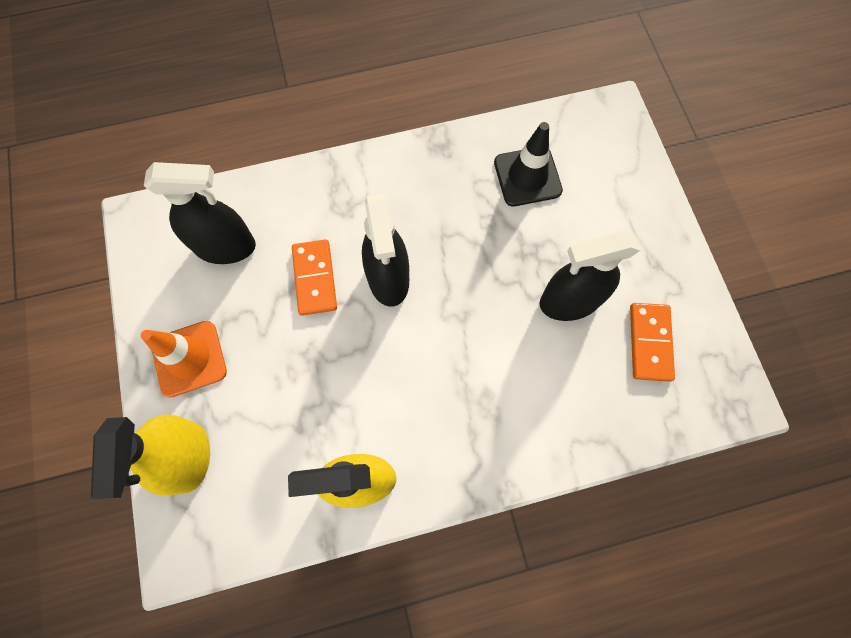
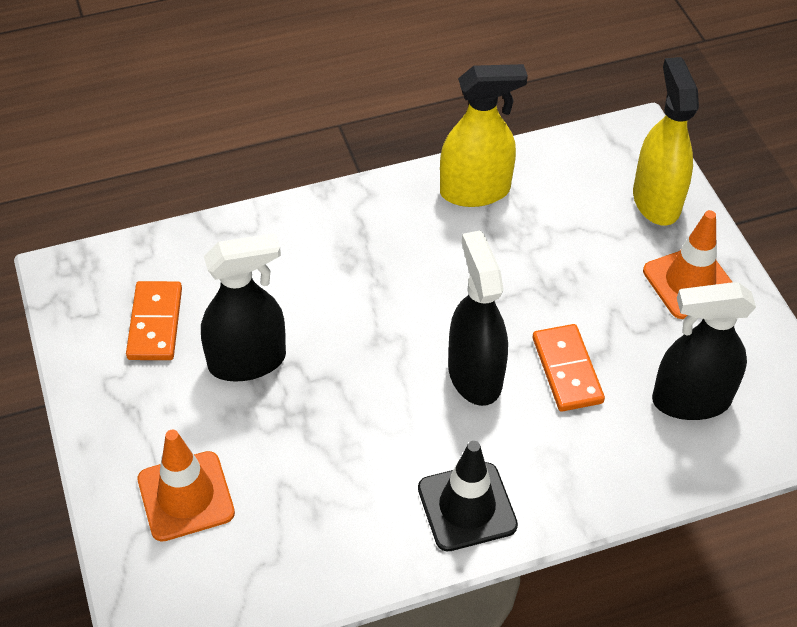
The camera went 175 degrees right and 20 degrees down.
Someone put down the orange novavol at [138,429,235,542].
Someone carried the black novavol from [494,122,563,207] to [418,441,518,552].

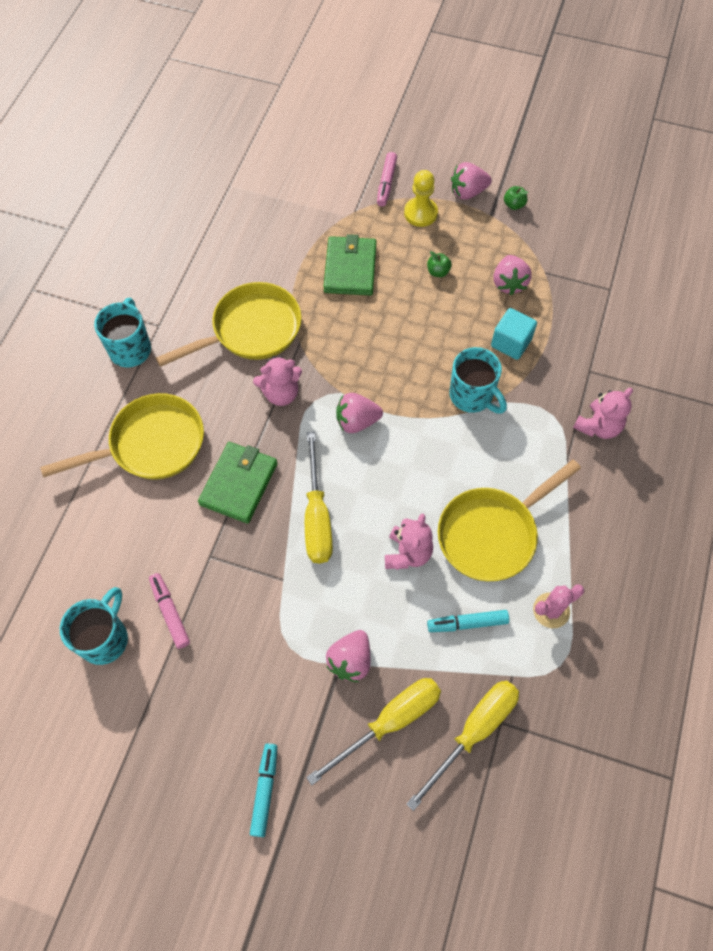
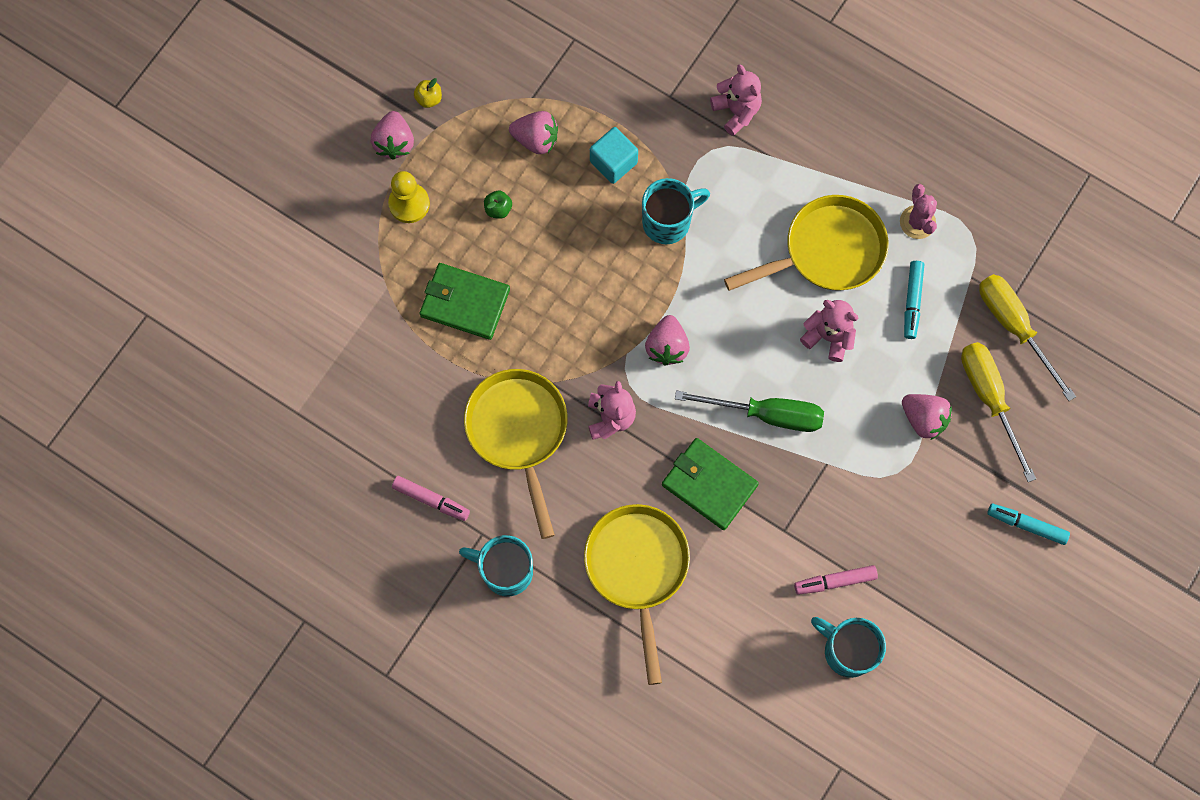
The camera went 75 degrees left and 10 degrees up.
Someone carried the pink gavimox from [377,152,397,206] to [392,476,470,521].
Someone repainted the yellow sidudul at [305,432,333,563], which became the green sidudul at [675,391,824,432].
Someone repainted the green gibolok at [504,186,528,210], which became the yellow gibolok at [414,78,442,108].
Someone rotated the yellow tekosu at [438,460,581,581] by 90 degrees counterclockwise.

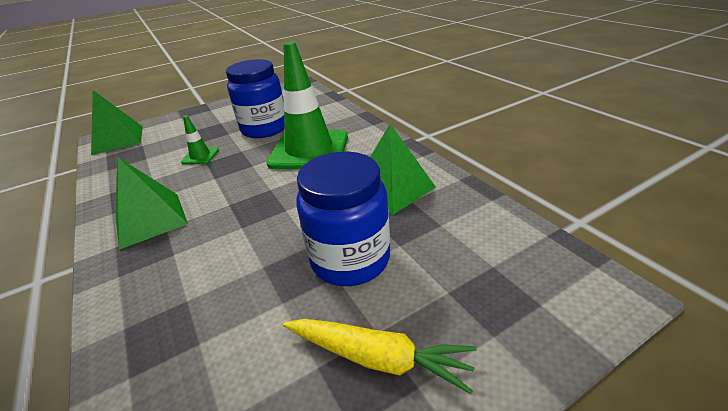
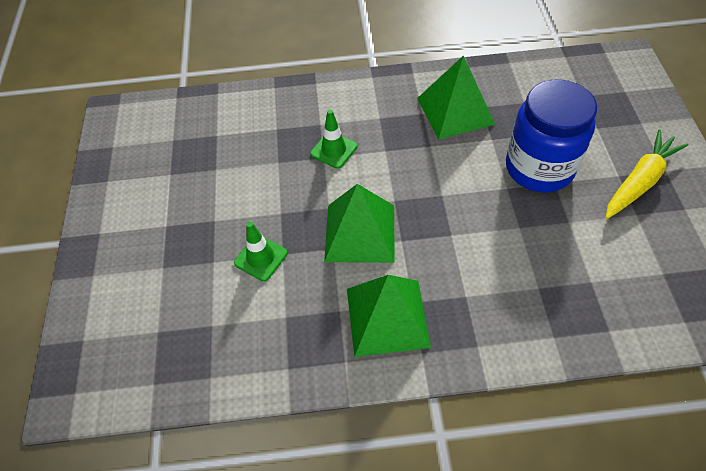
The camera went 65 degrees left and 20 degrees up.
Someone took away the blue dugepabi at [226,59,284,138].
Someone carried the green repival from [91,90,143,155] to [324,184,395,263].
Someone scaled the green novavol at [267,41,348,169] by 0.43.

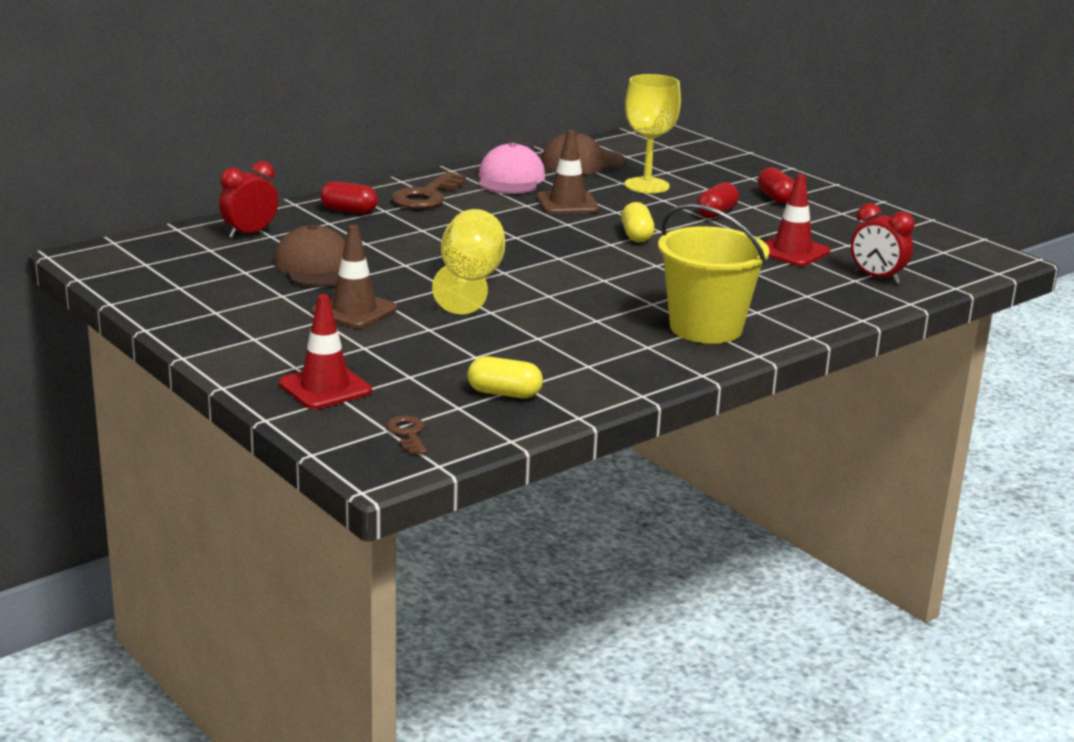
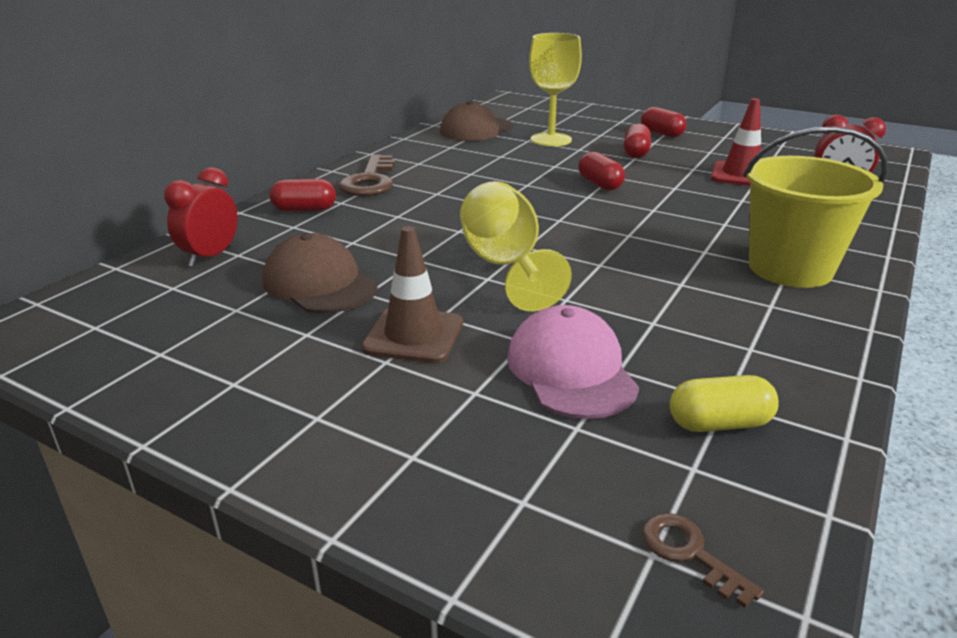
The camera went 20 degrees left and 5 degrees up.
Someone took away the red novavol at [279,294,372,409].
Someone took away the brown novavol at [537,130,599,214].
Someone carried the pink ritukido from [478,143,545,194] to [507,305,639,419].
Someone repainted the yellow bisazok at [621,202,655,243], which became the red bisazok at [578,152,625,191].

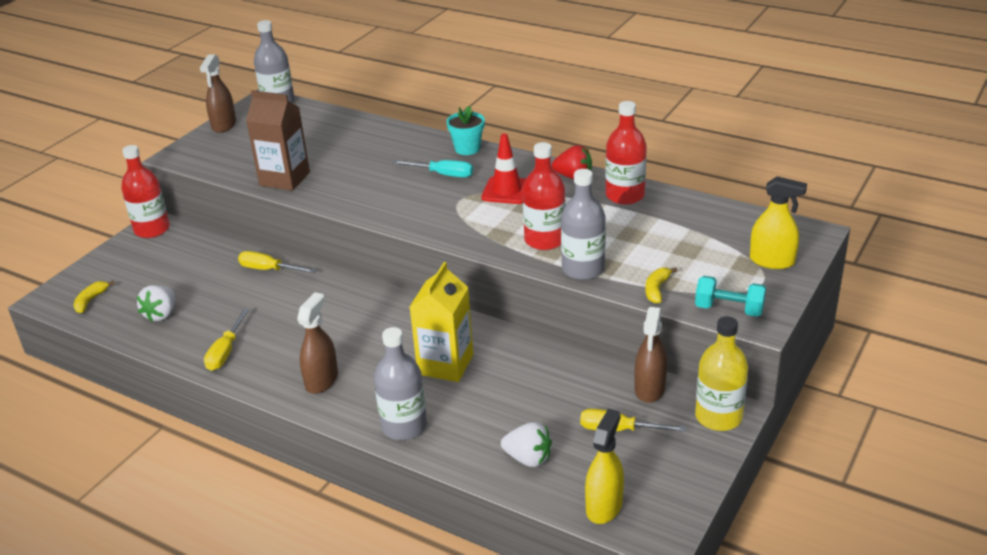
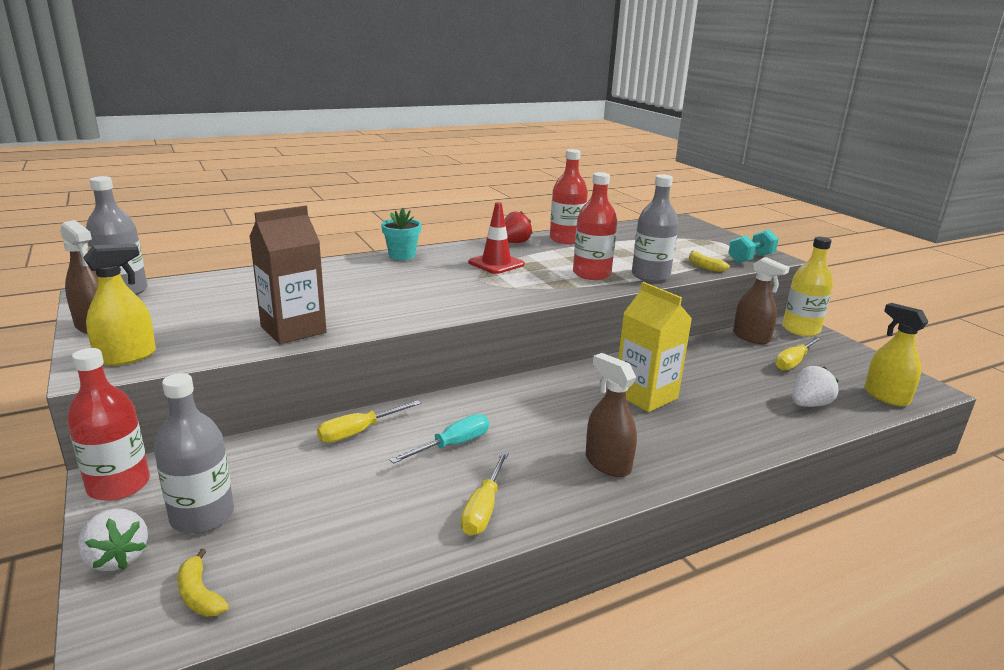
The camera went 60 degrees left and 10 degrees down.
Someone carried the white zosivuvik from [137,285,175,322] to [78,508,148,571].
Someone carried the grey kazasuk from [374,327,427,440] to [154,373,234,534].
Someone carried the turquoise sidudul from [393,160,473,177] to [389,414,489,464].
Someone carried the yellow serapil from [750,176,807,269] to [83,243,156,366].
Someone rotated the yellow sidudul at [204,308,249,371] by 60 degrees clockwise.

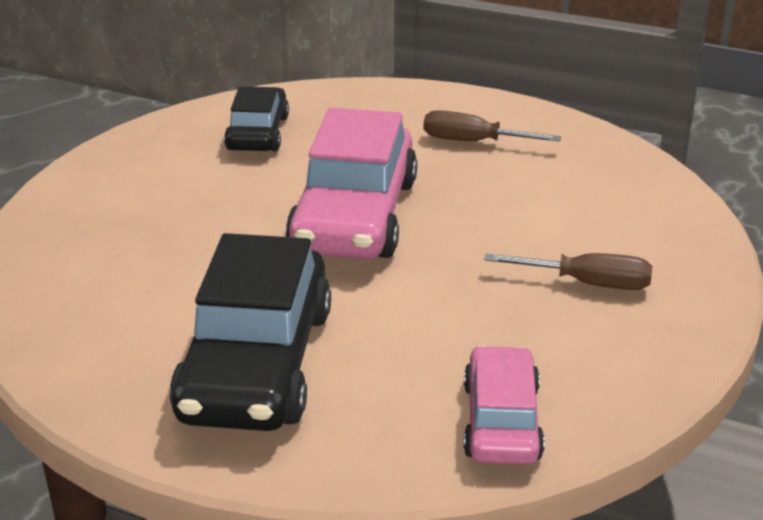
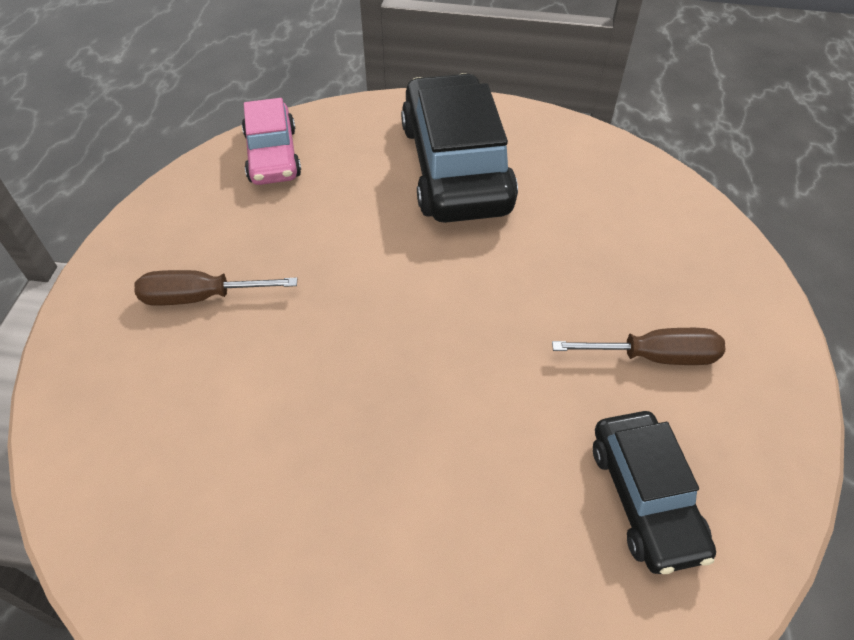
The camera went 165 degrees right and 20 degrees up.
Someone took away the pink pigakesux at [286,108,417,259].
Someone carried the brown sidudul from [424,110,561,142] to [552,328,725,365].

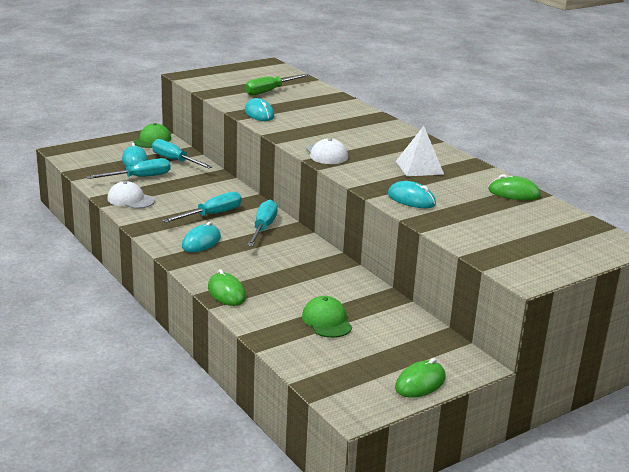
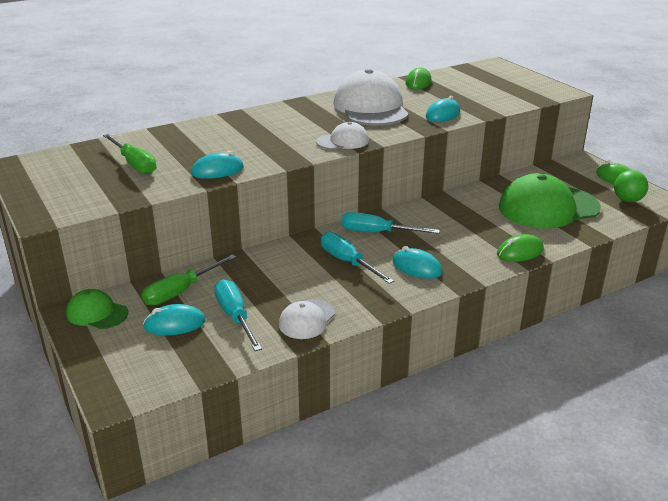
The camera went 85 degrees left and 5 degrees up.
Someone put down the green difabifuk at [614,170,648,202].
Someone swapped the white repival at [396,126,444,176] for the white ritukido at [333,69,409,126].
Someone repainted the turquoise sidudul at [152,139,212,169], which became the green sidudul at [142,254,236,306].
Someone scaled the green ritukido at [302,296,352,338] by 1.99.

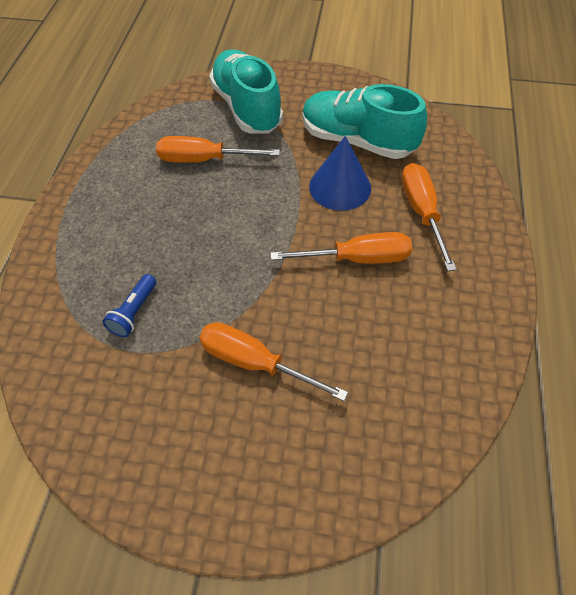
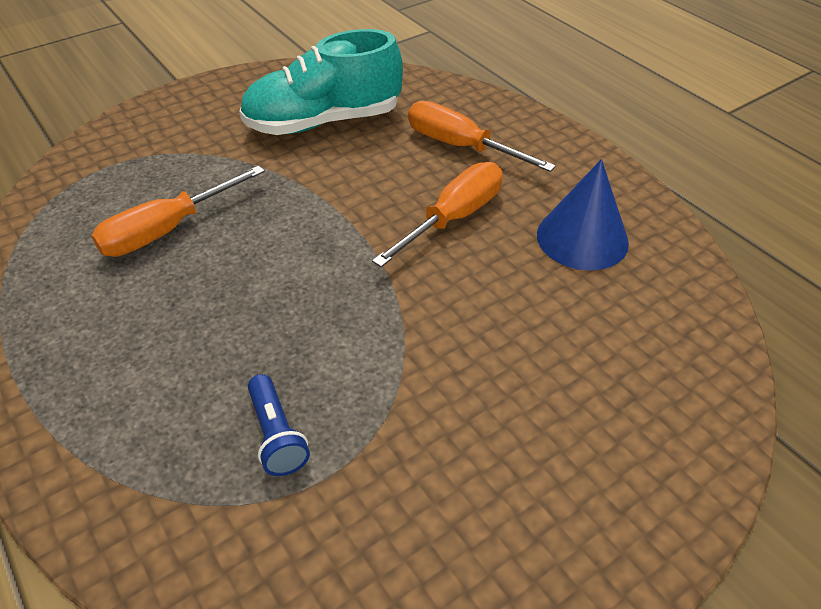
The camera went 45 degrees left and 10 degrees down.
Someone took away the orange sidudul at [199,322,348,401].
Someone took away the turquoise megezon at [209,49,283,134].
Someone carried the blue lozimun from [309,136,371,211] to [537,159,629,271].

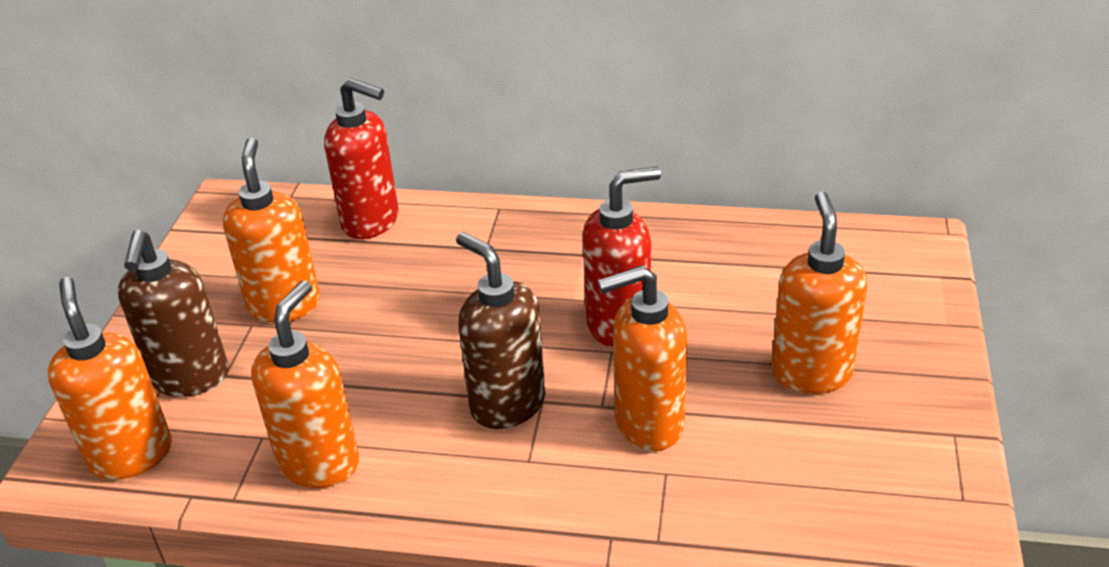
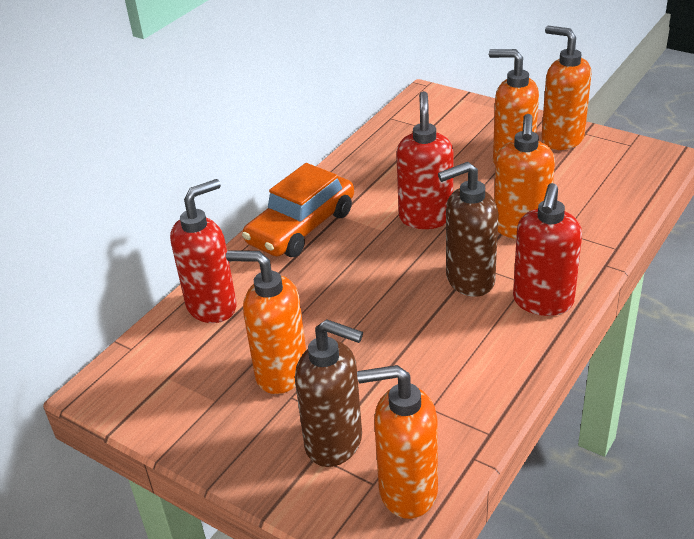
The camera went 65 degrees left and 0 degrees up.
Someone put down the orange pigakesux at [242,163,354,257].
Someone put down the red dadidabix at [513,183,582,316].
Someone carried the orange dadidabix from [251,280,359,488] to [541,26,591,150].

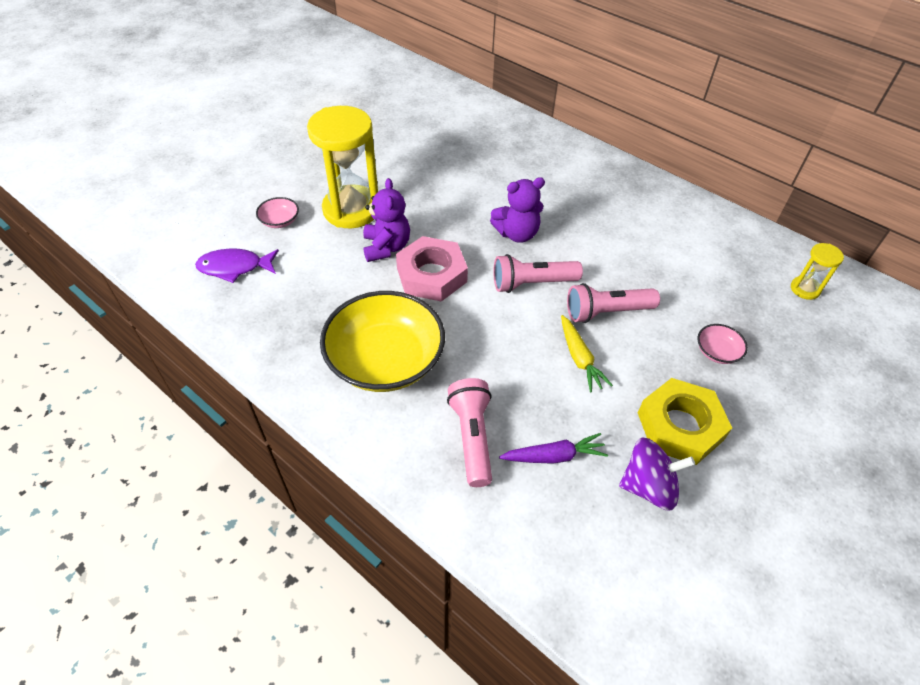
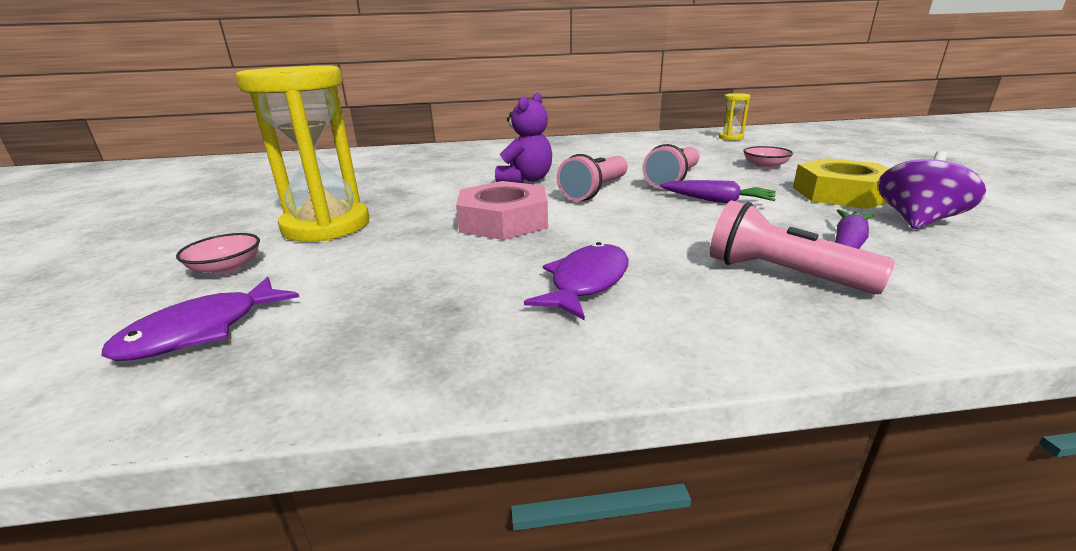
The camera went 45 degrees left and 25 degrees down.
Someone took away the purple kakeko at [363,178,410,262].
Someone swapped the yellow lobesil at [320,291,445,392] for the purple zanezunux at [524,242,629,320].
Someone repainted the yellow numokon at [561,315,613,392], which became the purple numokon at [660,180,776,203].

